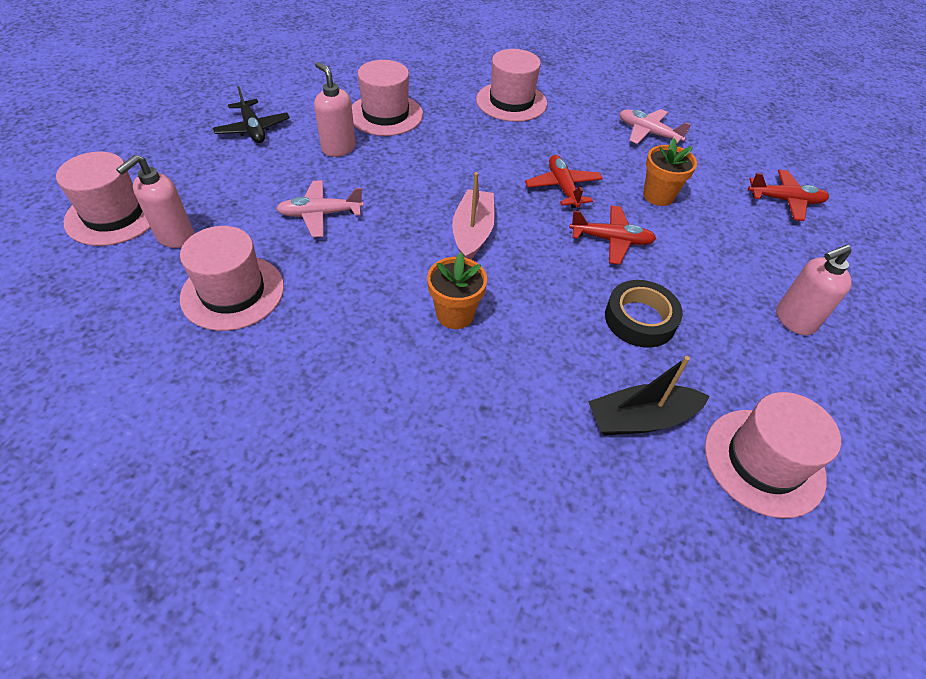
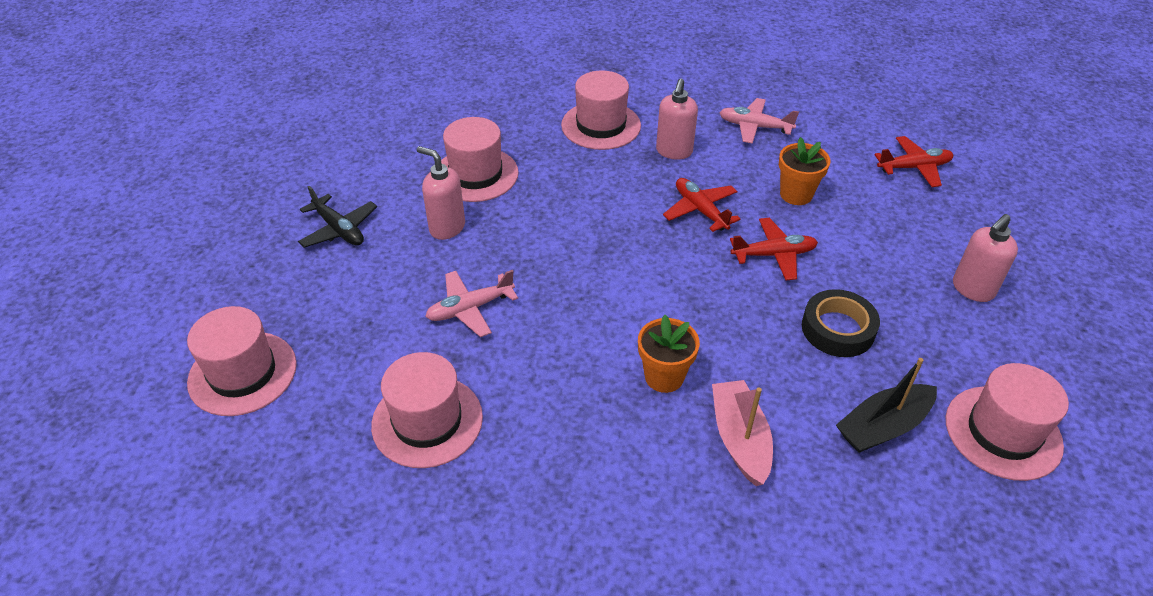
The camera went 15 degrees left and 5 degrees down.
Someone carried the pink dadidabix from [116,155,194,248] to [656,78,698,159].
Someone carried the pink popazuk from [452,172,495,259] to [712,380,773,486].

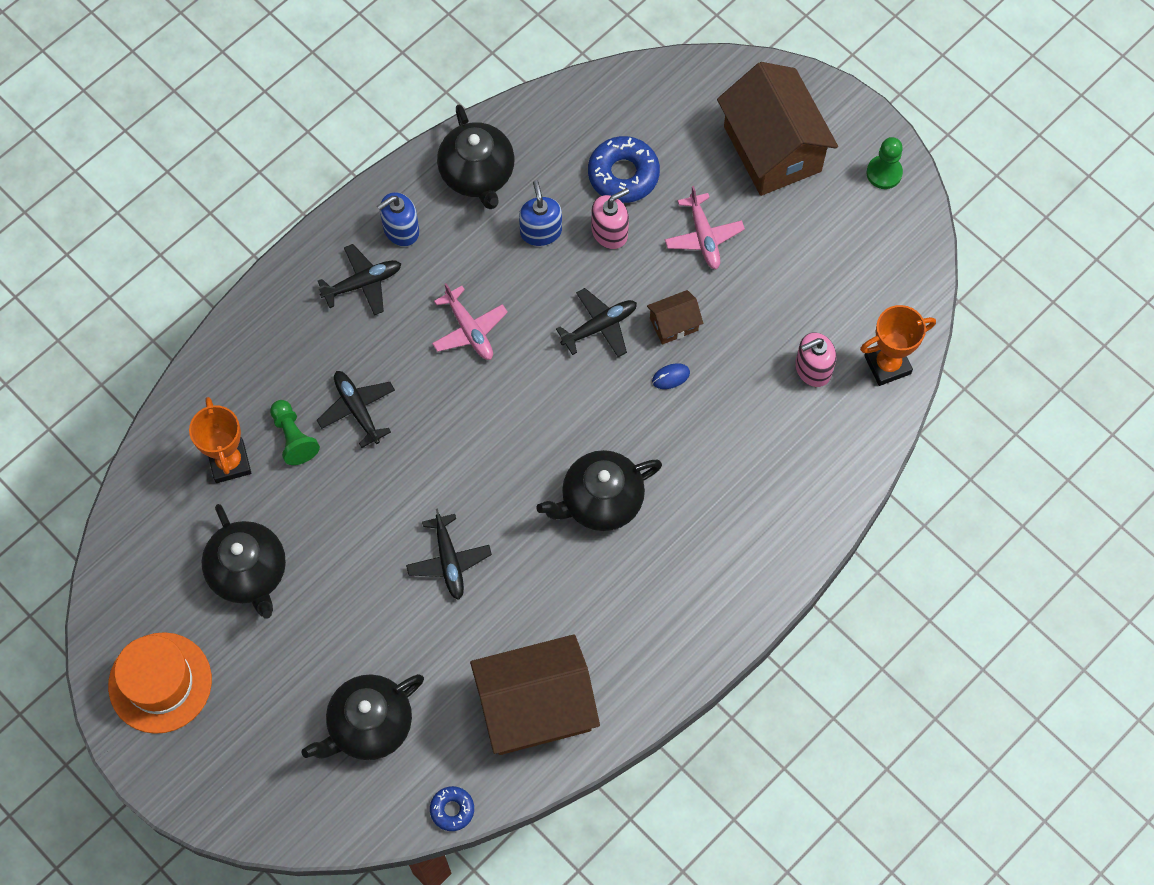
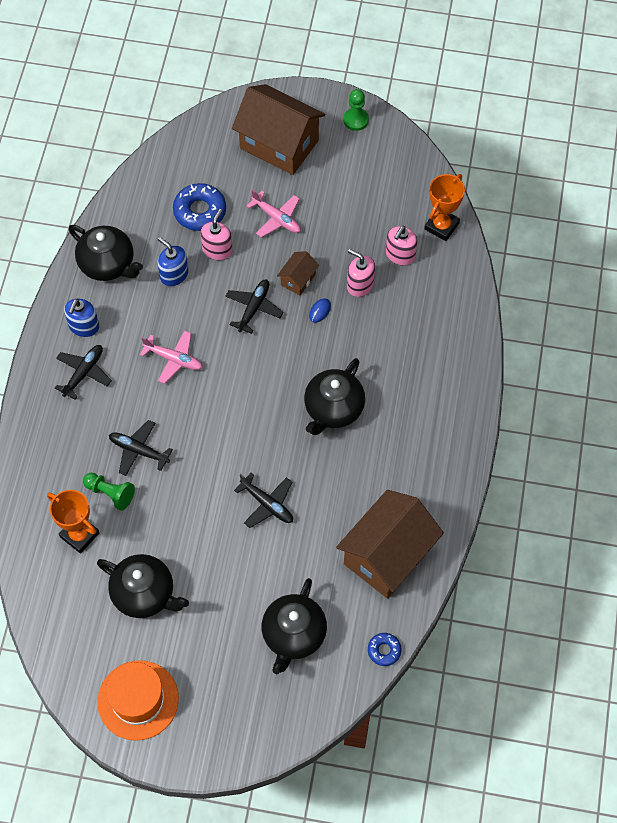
The camera went 35 degrees left and 5 degrees down.
Someone put down the pink dadidabix at [347,249,375,297].

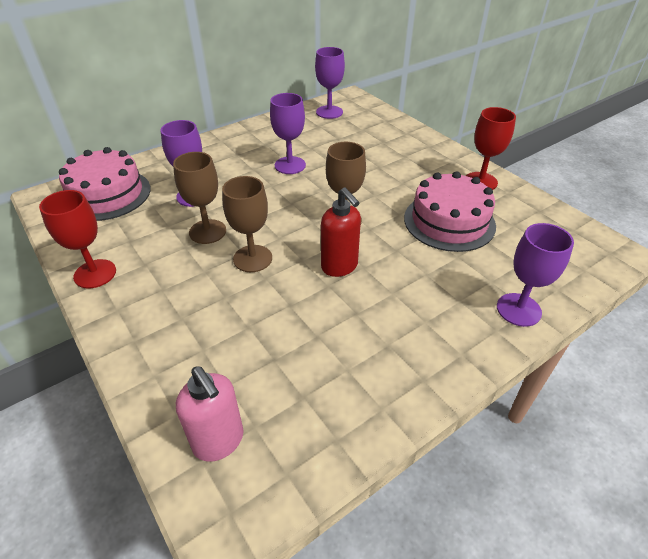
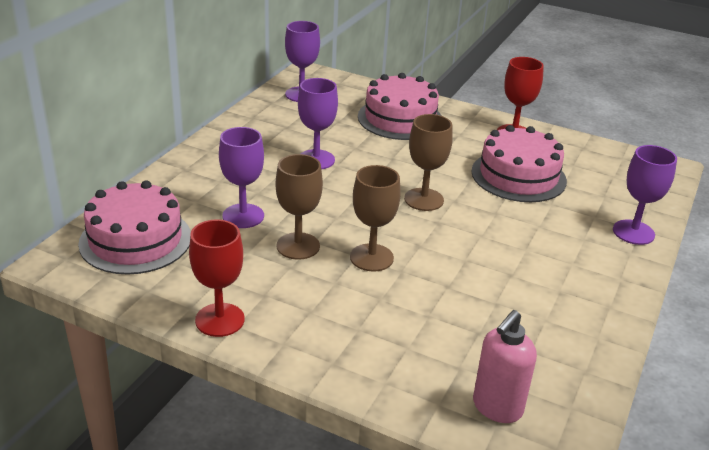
The camera went 30 degrees left and 10 degrees down.
Someone took away the red dadidabix at [321,187,361,277].
Someone put down the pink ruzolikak at [358,73,442,140].
Someone rotated the pink dadidabix at [176,366,243,462] by 105 degrees clockwise.

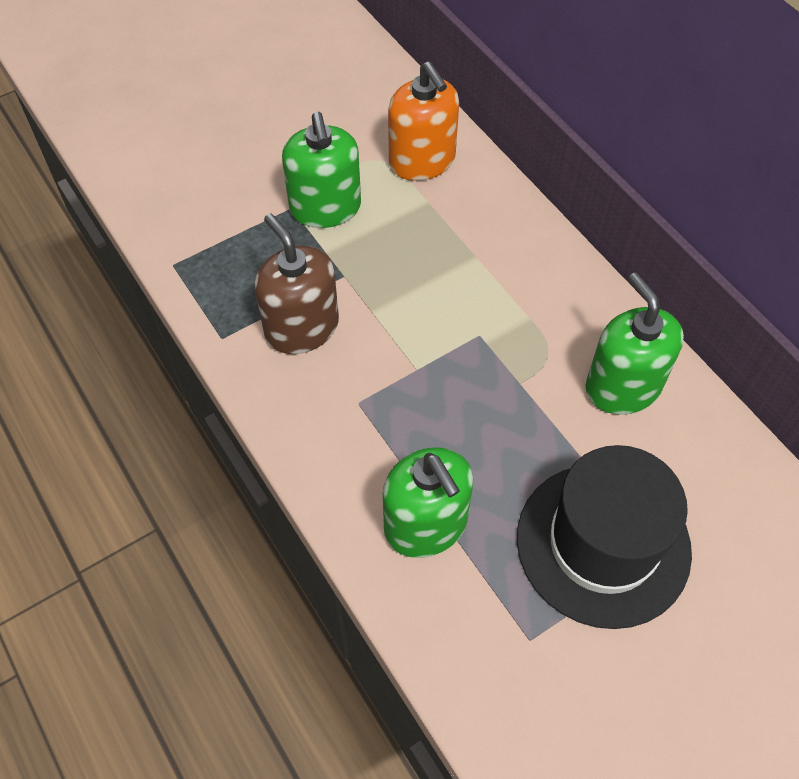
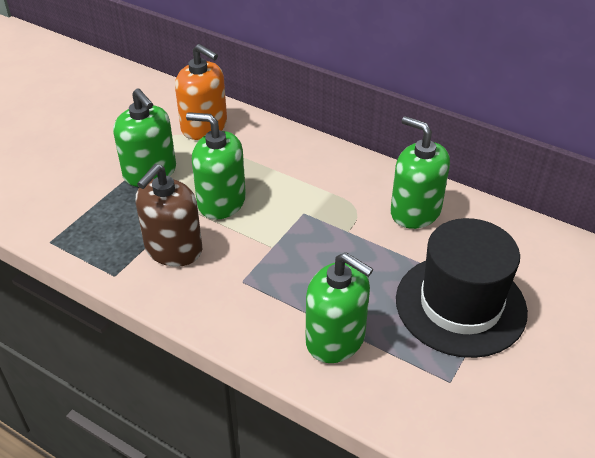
The camera went 25 degrees left and 15 degrees down.
Someone put down the green dadidabix at [186,112,246,220].
Someone rotated the brown dadidabix at [255,213,339,354] by 90 degrees counterclockwise.

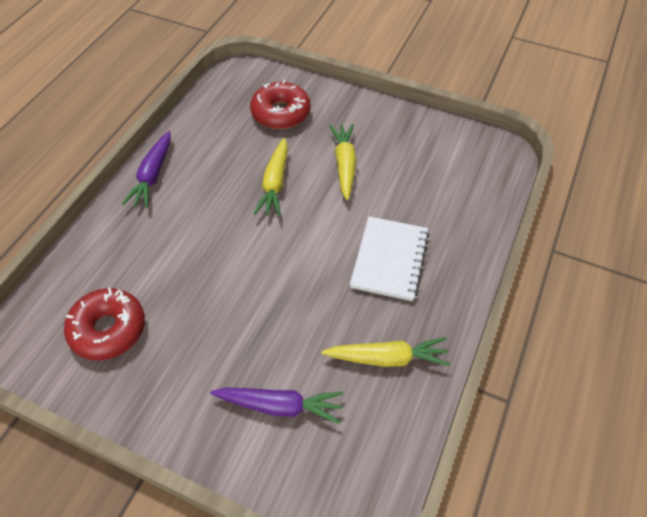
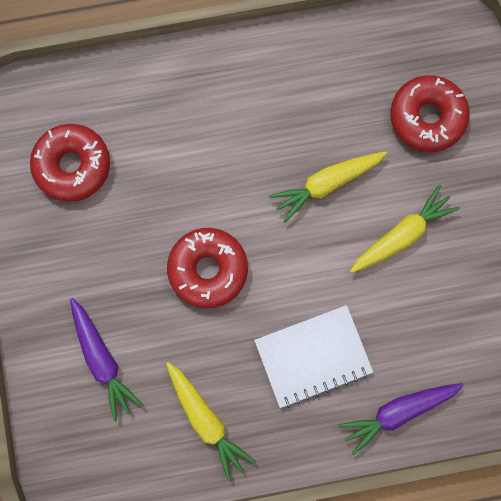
The camera went 55 degrees right and 25 degrees up.
Someone put down the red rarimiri at [167,228,248,308].
Someone carried the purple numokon from [122,131,171,208] to [338,383,464,455].

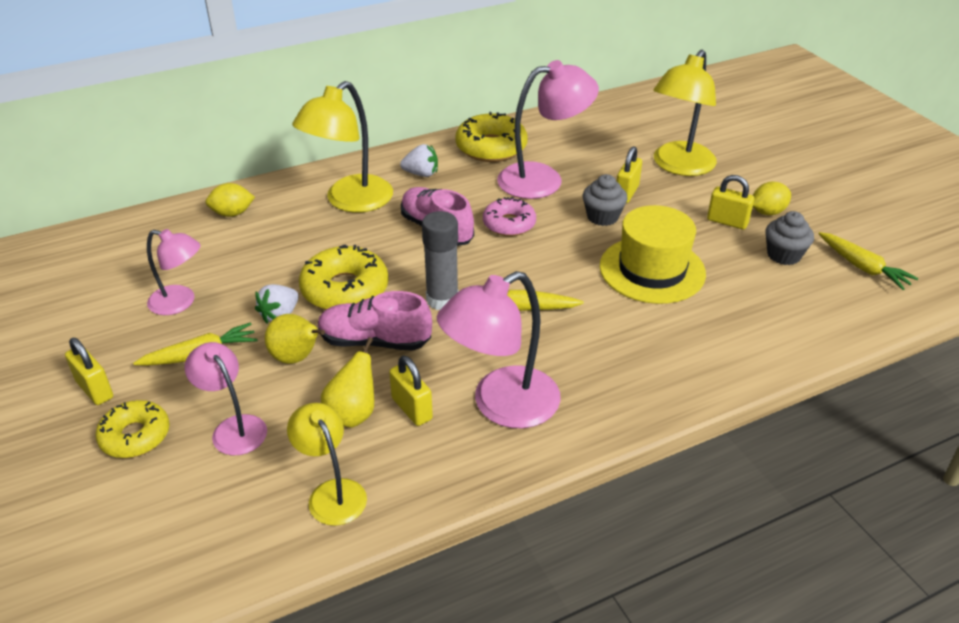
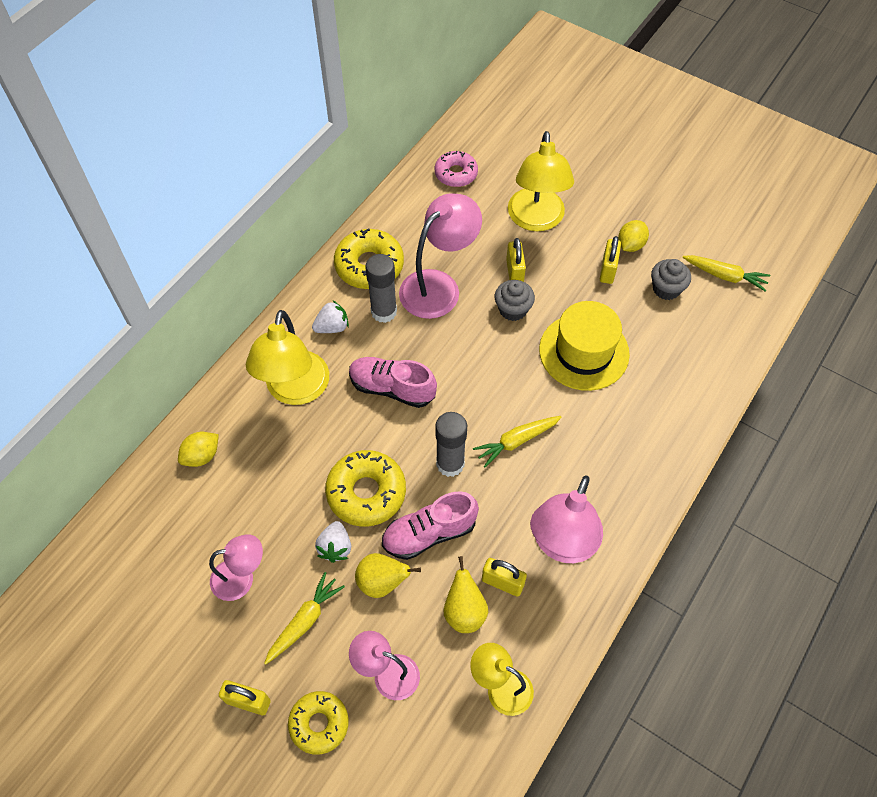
The camera went 30 degrees left and 20 degrees up.
Someone put down the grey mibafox at [365,254,397,323].
Someone carried the pink rarimiri from [483,197,536,236] to [435,151,478,187].
Someone rotated the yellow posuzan at [707,175,754,229] by 75 degrees counterclockwise.

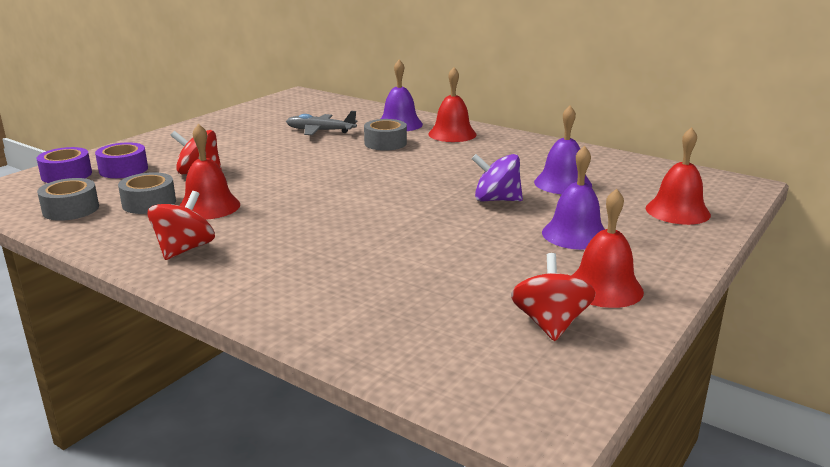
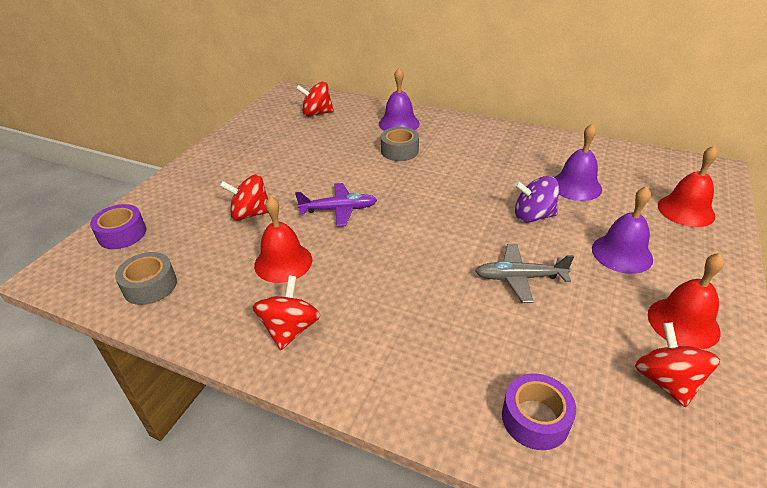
The camera went 10 degrees left and 15 degrees up.
Someone took away the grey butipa at [118,172,176,214].
Someone took away the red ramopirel at [429,67,476,142].
Someone put down the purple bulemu at [295,183,377,227].
Someone put down the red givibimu at [296,81,334,117].
Someone carried the purple butipa from [95,142,148,178] to [502,373,576,450].
Someone carried the grey bulemu from [286,111,357,135] to [475,244,574,303].

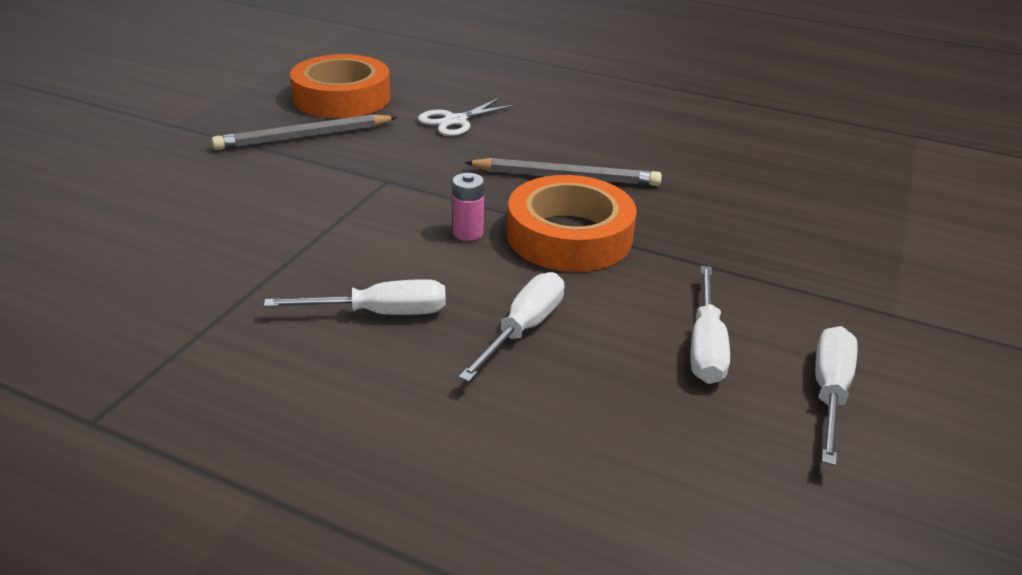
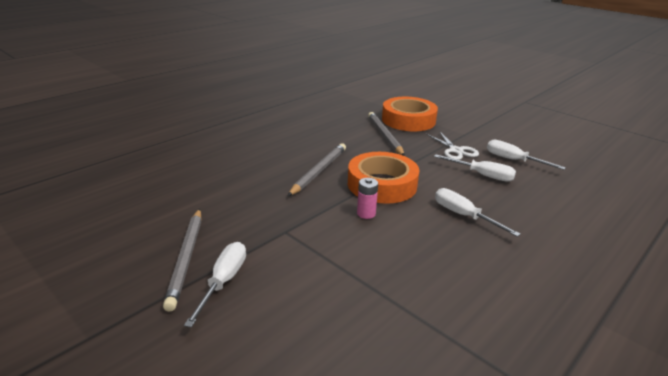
The camera went 70 degrees left and 5 degrees down.
Someone put down the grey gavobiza at [368,112,405,156].
Someone carried the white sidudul from [264,279,446,315] to [184,242,246,328].
Someone carried the orange butipa from [290,54,391,118] to [382,97,438,131].
Someone carried the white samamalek from [418,98,517,136] to [426,131,479,160].

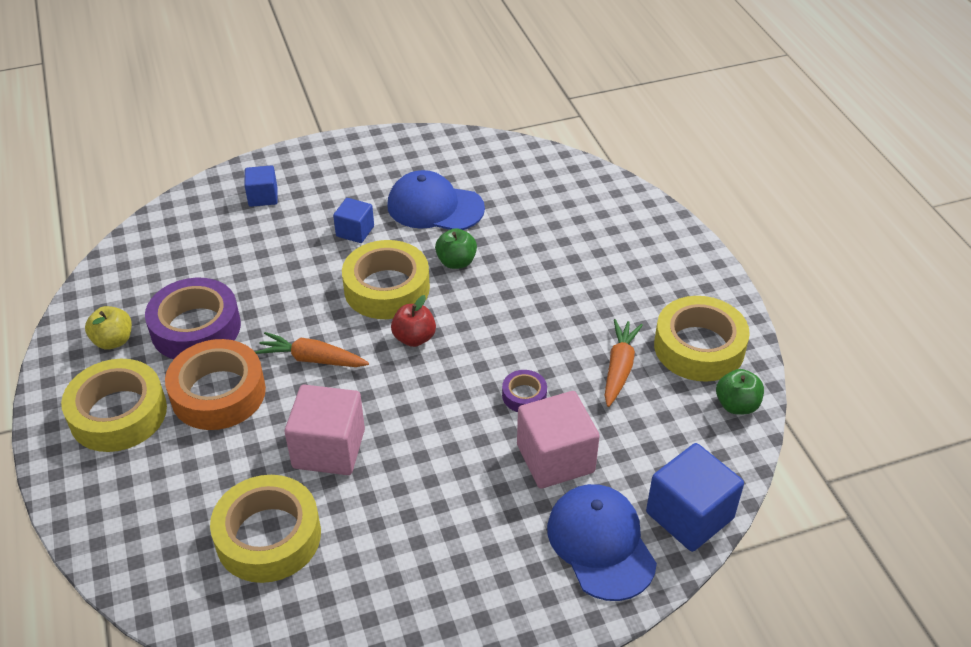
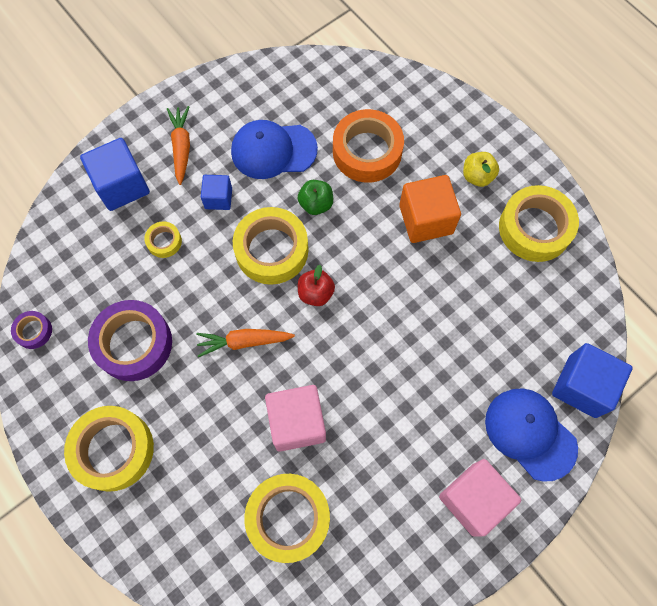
The camera went 20 degrees left and 25 degrees up.
Someone took away the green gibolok at [716,369,764,414].
Someone put down the yellow butipa at [144,221,182,258].
Someone put down the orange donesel at [399,175,461,243].
Someone carried the yellow gibolok from [85,306,132,350] to [463,152,499,187].
Someone carried the orange butipa from [165,339,266,430] to [333,109,404,183].
Someone carried the purple butipa from [502,370,547,412] to [11,311,52,349].
Someone carried the pink donesel from [517,391,600,489] to [439,459,521,537].
Someone carried the orange numokon from [605,319,643,407] to [167,106,190,185].
Someone scaled the blue donesel at [244,165,278,207] by 1.73.

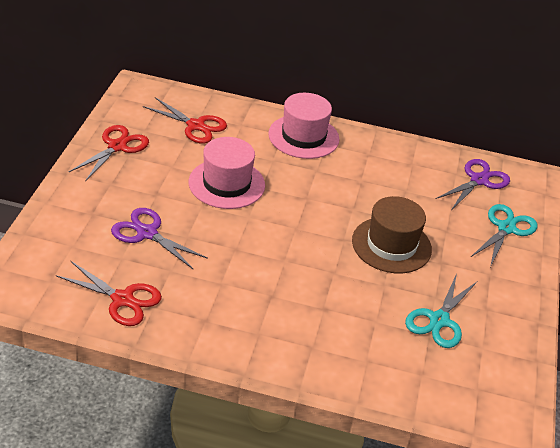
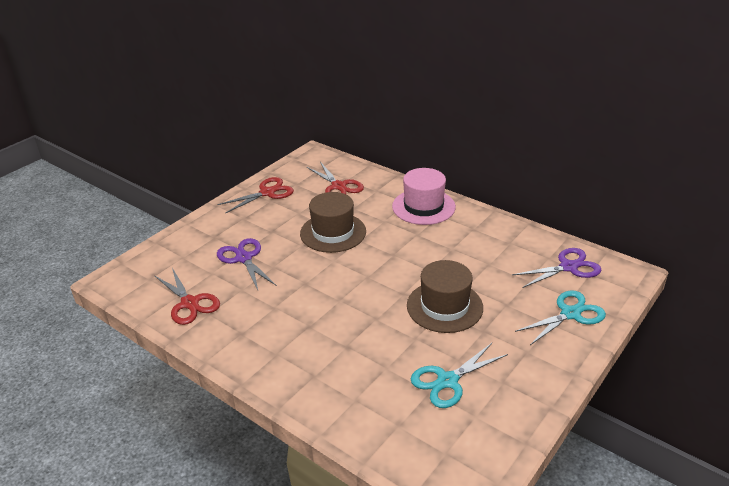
The camera went 30 degrees right and 5 degrees down.
Someone repainted the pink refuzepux at [189,137,265,209], which became the brown refuzepux at [300,192,366,253].

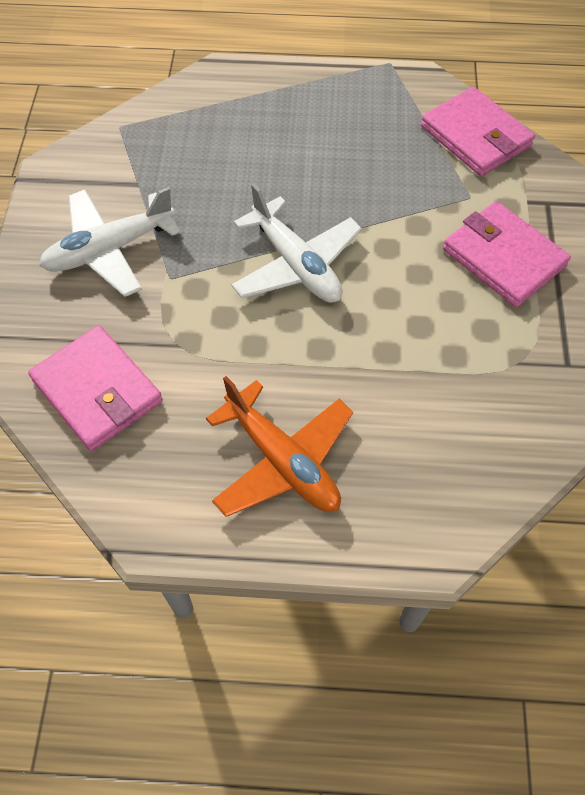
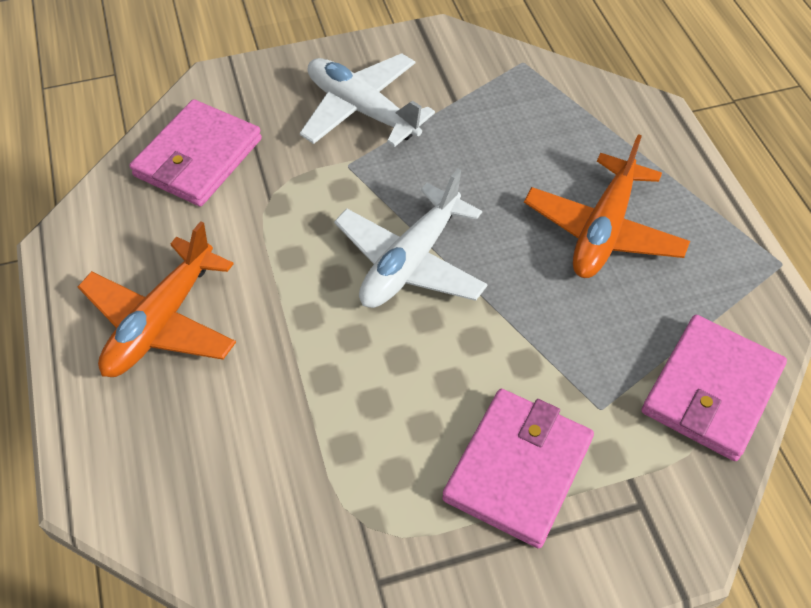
The camera went 70 degrees right and 5 degrees down.
Someone put down the orange bulemu at [524,134,690,278].

